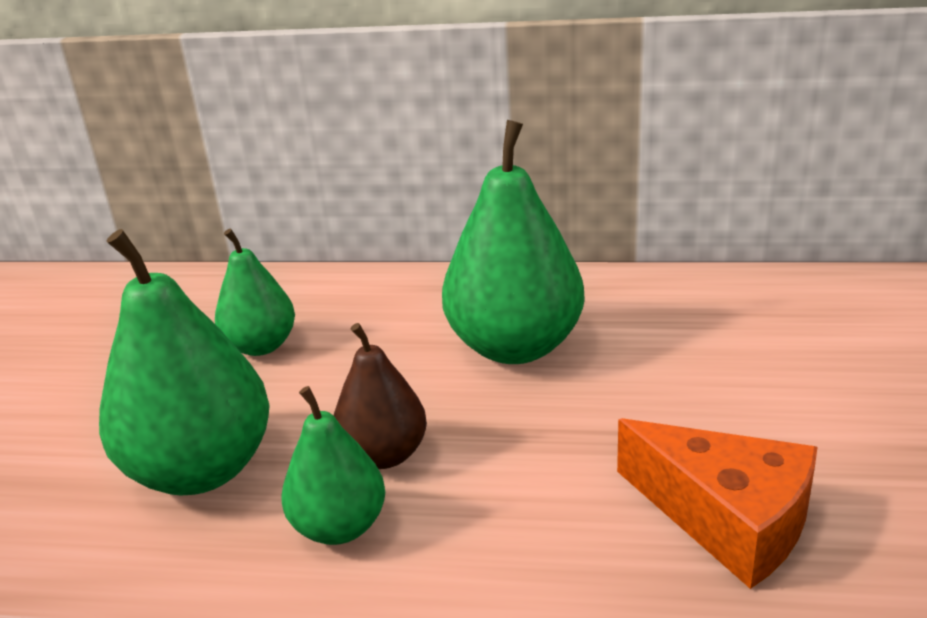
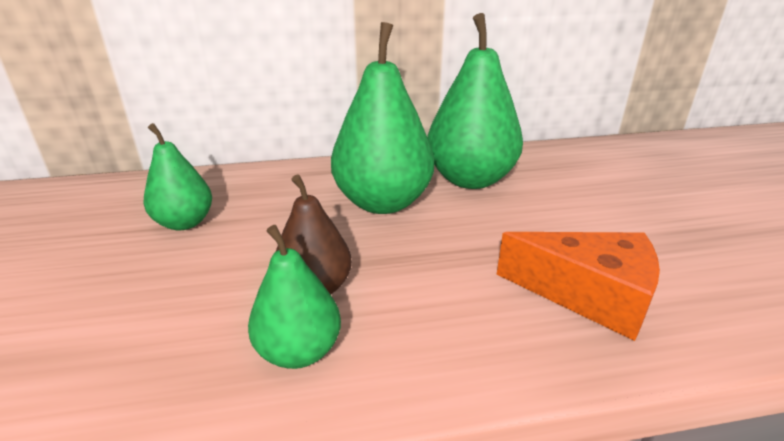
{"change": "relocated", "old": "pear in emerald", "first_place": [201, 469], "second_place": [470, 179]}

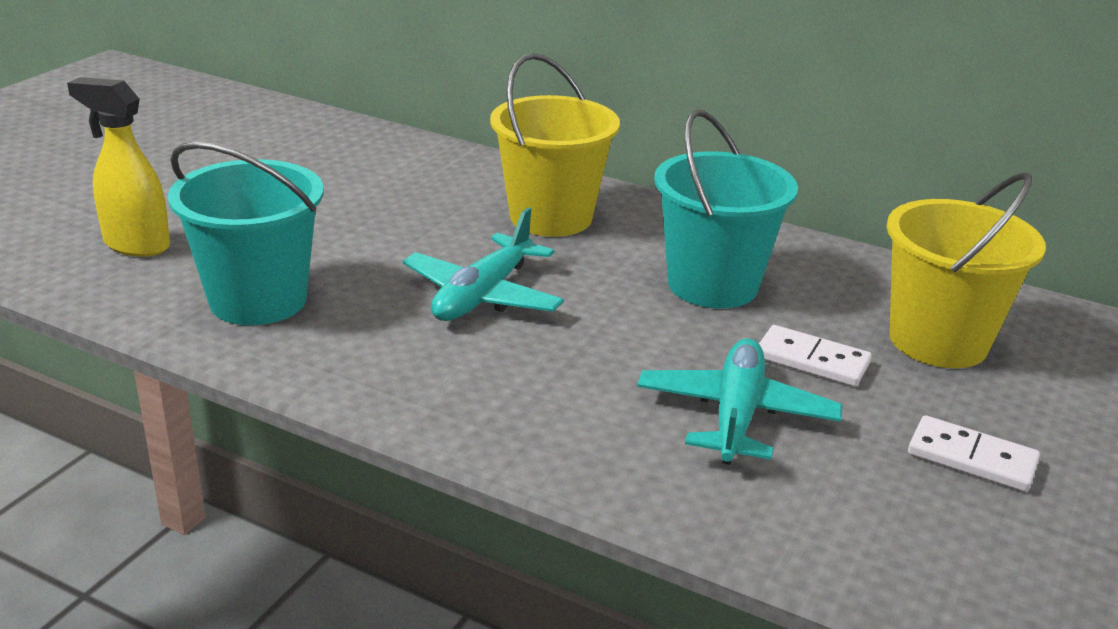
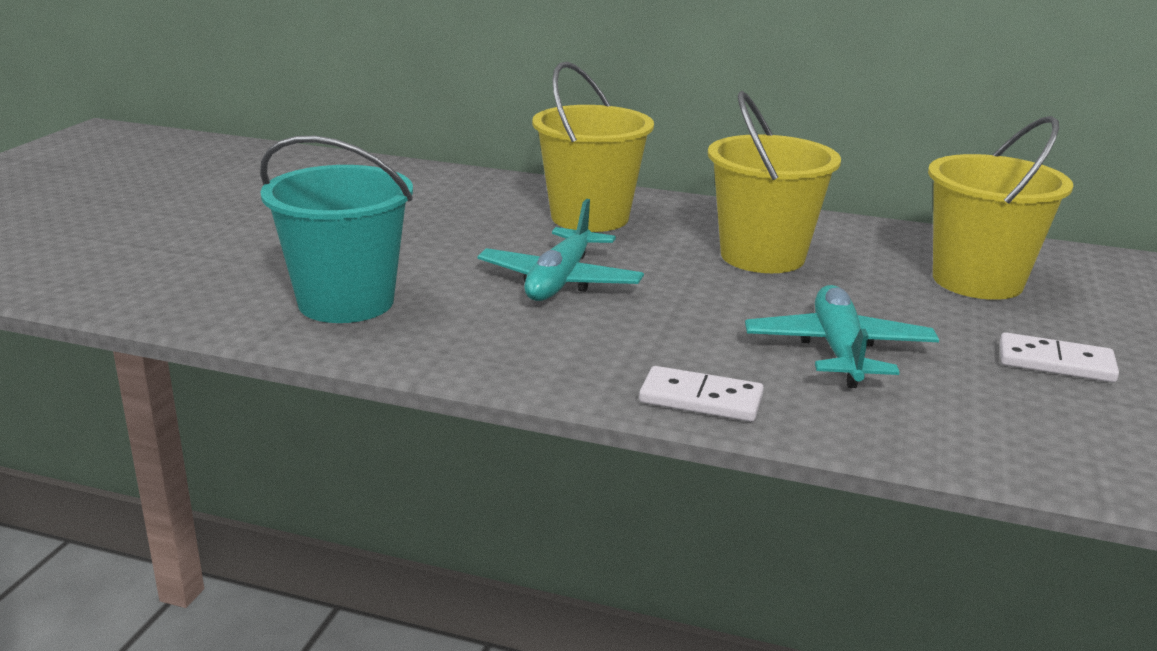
{"change": "missing", "old": "sprayer in bright yellow", "first_place": [136, 245]}
{"change": "colour", "old": "sand bucket in aqua", "new": "sand bucket in bright yellow", "first_place": [712, 285], "second_place": [762, 256]}
{"change": "relocated", "old": "domino in pure white", "first_place": [812, 360], "second_place": [700, 399]}

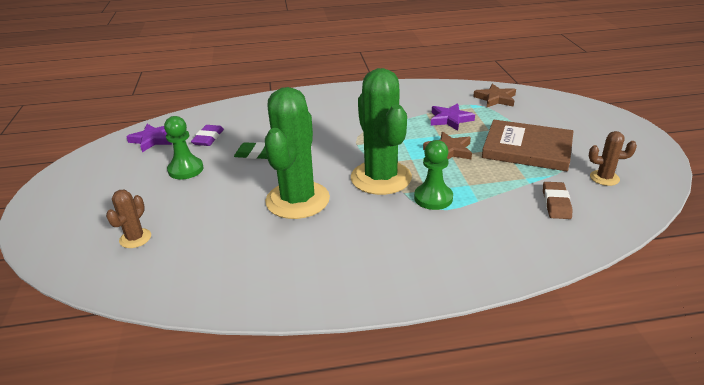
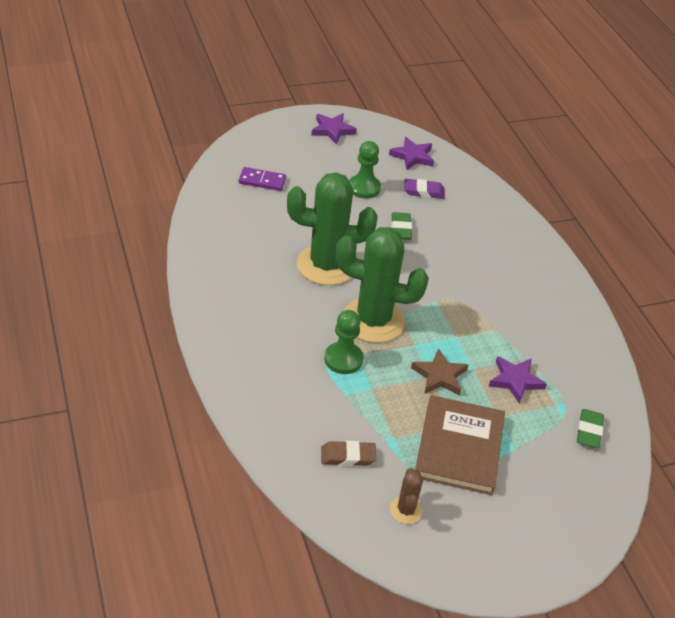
{"change": "exchanged", "old": "prickly plant in russet", "new": "domino in purple", "first_place": [135, 238], "second_place": [262, 181]}
{"change": "spun", "old": "prickly plant in emerald", "first_place": [381, 178], "second_place": [373, 320], "degrees": 45}
{"change": "exchanged", "old": "star shape in russet", "new": "gum eraser in emerald", "first_place": [495, 99], "second_place": [589, 431]}
{"change": "appeared", "new": "star shape in purple", "second_place": [332, 130]}

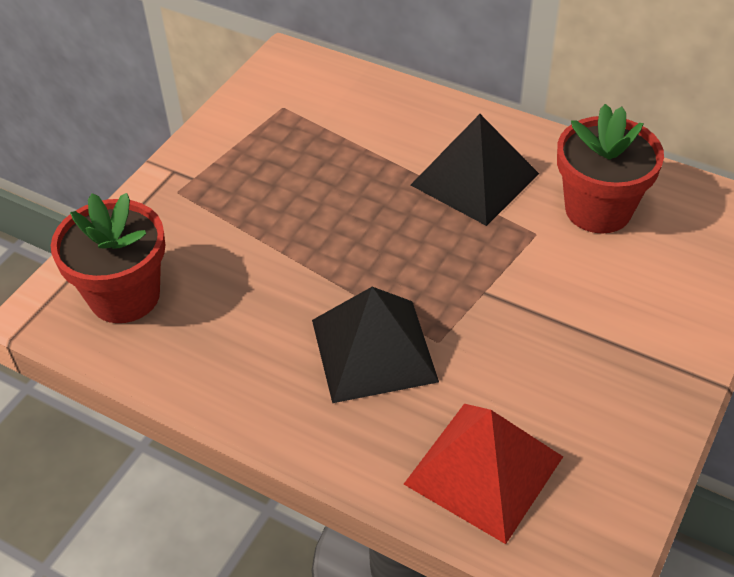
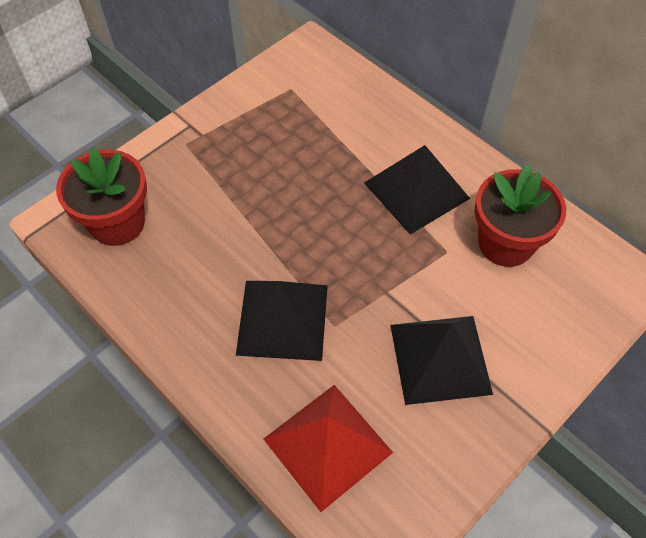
{"change": "appeared", "new": "pyramid shape in ebony", "second_place": [440, 358]}

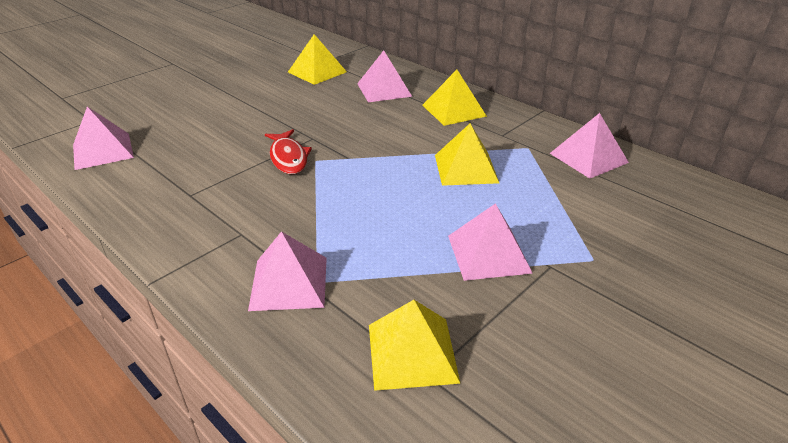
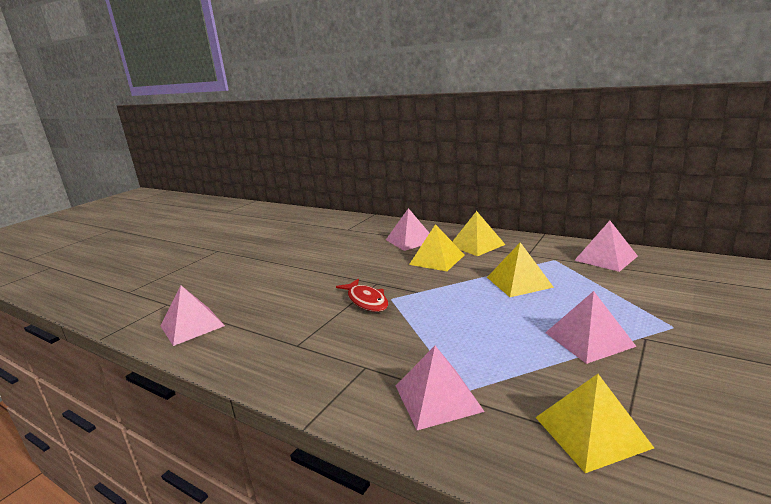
{"change": "relocated", "old": "pyramid shape in bright yellow", "first_place": [317, 72], "second_place": [437, 259]}

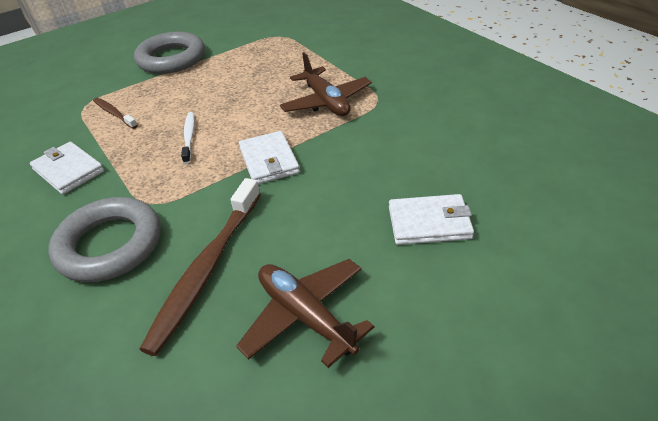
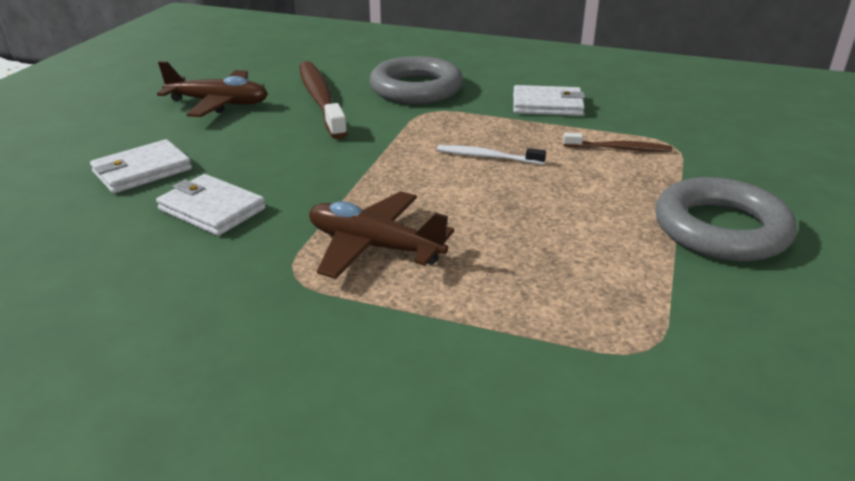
{"change": "spun", "old": "tooth brush in pure white", "first_place": [189, 137], "second_place": [487, 157], "degrees": 150}
{"change": "relocated", "old": "wallet in pure white", "first_place": [269, 161], "second_place": [212, 209]}

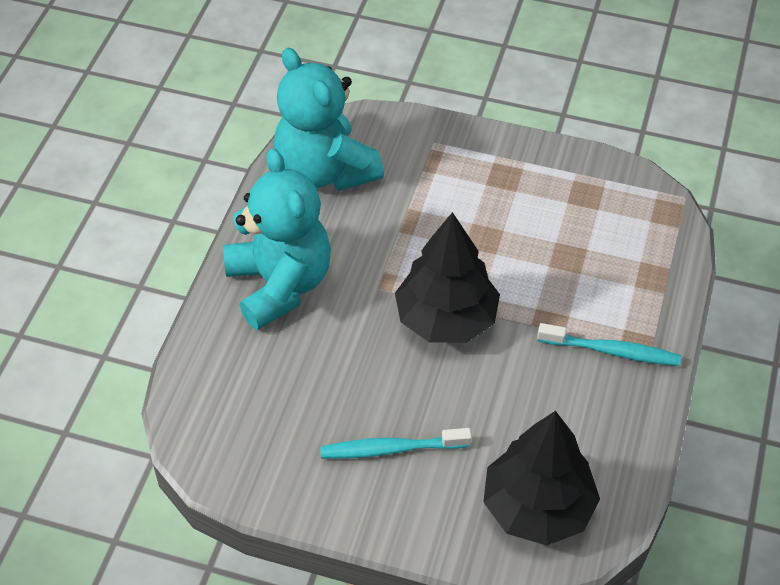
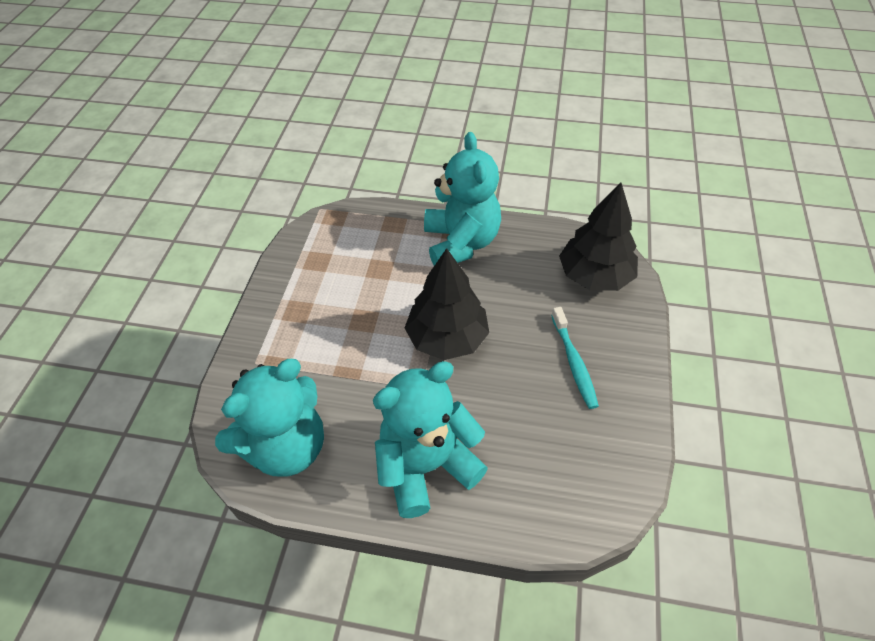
{"change": "exchanged", "old": "tooth brush in aqua", "new": "teddy bear in aqua", "first_place": [612, 351], "second_place": [461, 243]}

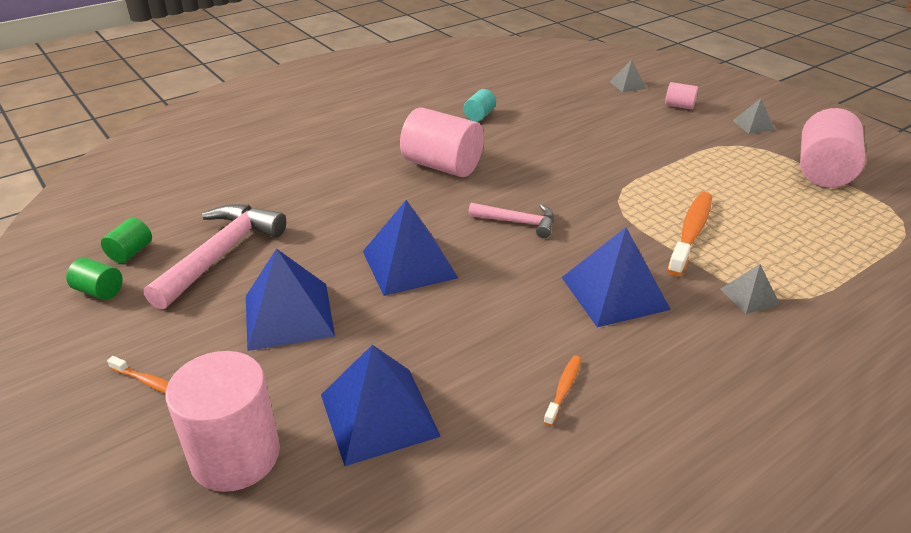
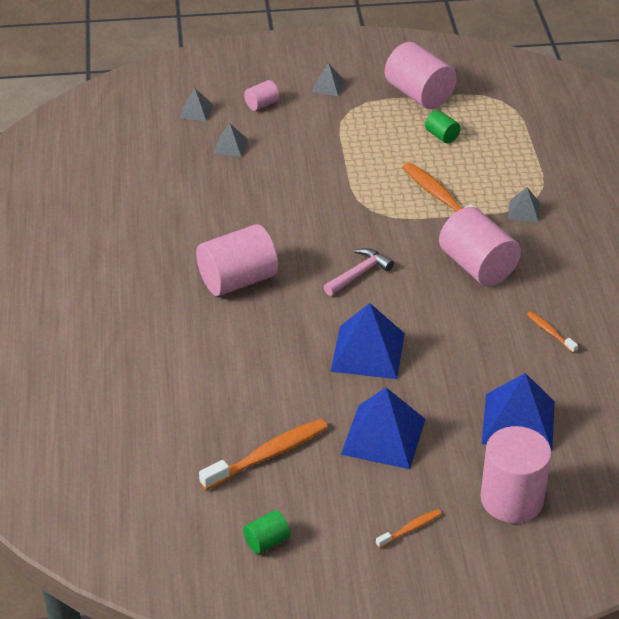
{"change": "relocated", "old": "cylinder in emerald", "first_place": [130, 252], "second_place": [441, 136]}
{"change": "exchanged", "old": "hammer in rosy", "new": "tooth brush in bright orange", "first_place": [221, 254], "second_place": [268, 455]}
{"change": "missing", "old": "cylinder in aqua", "first_place": [479, 115]}
{"change": "exchanged", "old": "pyramid shape in royal blue", "new": "cylinder in rosy", "first_place": [614, 293], "second_place": [477, 266]}
{"change": "appeared", "new": "pyramid shape in ash-grey", "second_place": [230, 146]}

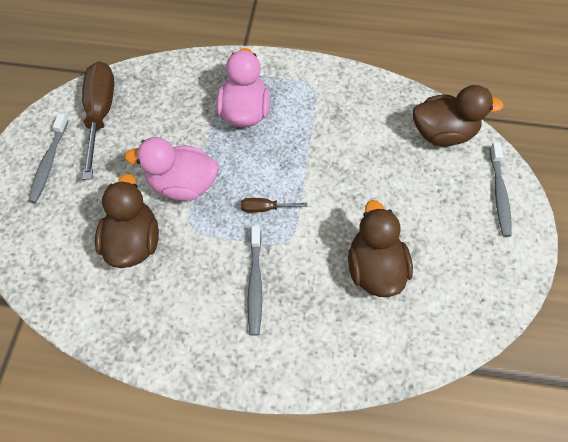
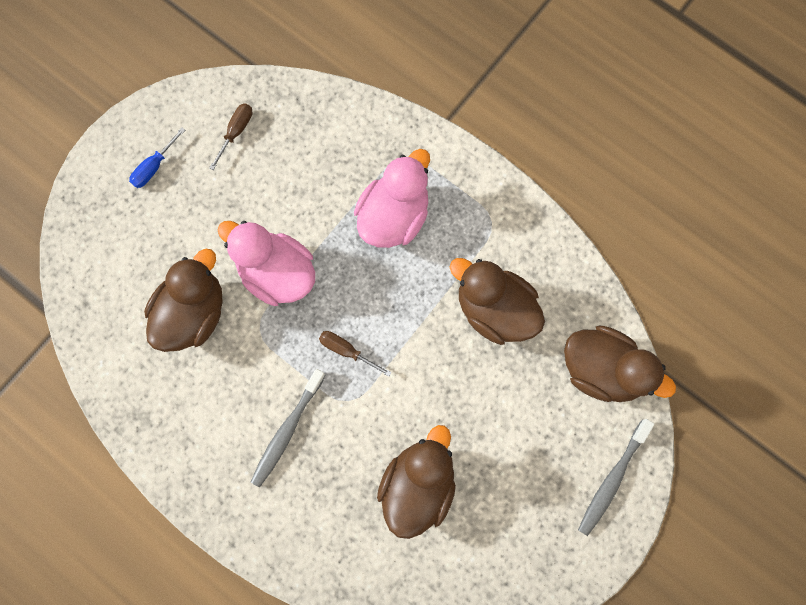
{"change": "exchanged", "old": "tooth brush in ash-grey", "new": "screwdriver in royal blue", "first_place": [49, 162], "second_place": [154, 167]}
{"change": "size", "old": "screwdriver in russet", "first_place": [101, 114], "second_place": [236, 131], "factor": 0.45}
{"change": "appeared", "new": "toy duck in russet", "second_place": [494, 309]}

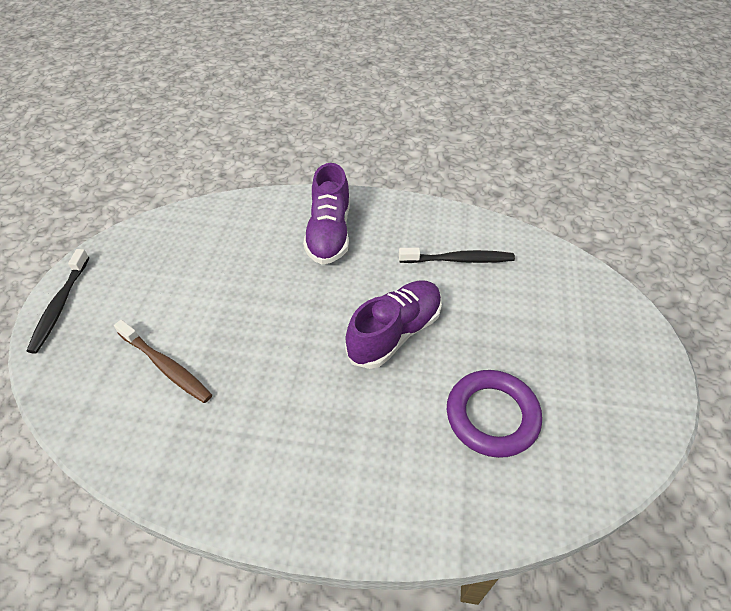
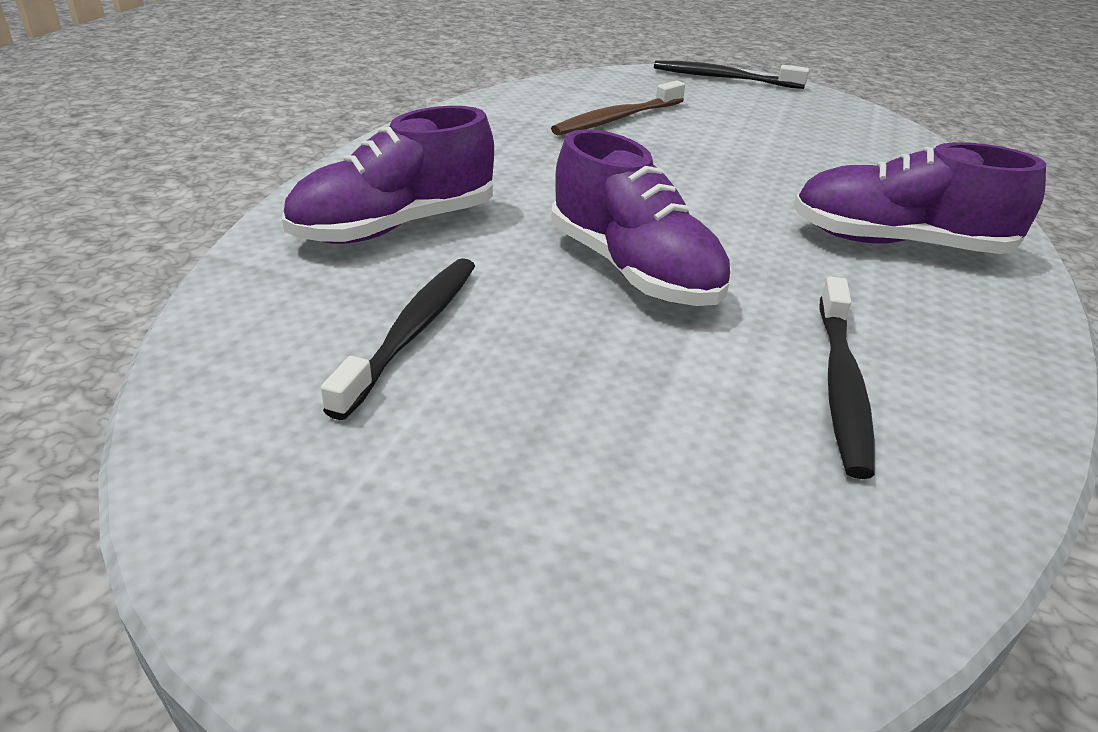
{"change": "exchanged", "old": "torus in purple", "new": "tooth brush in ebony", "first_place": [492, 416], "second_place": [412, 332]}
{"change": "appeared", "new": "shoe in purple", "second_place": [394, 227]}

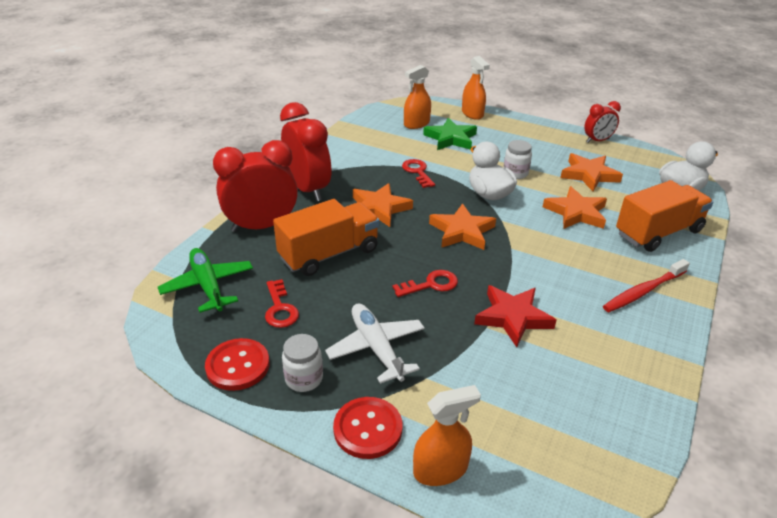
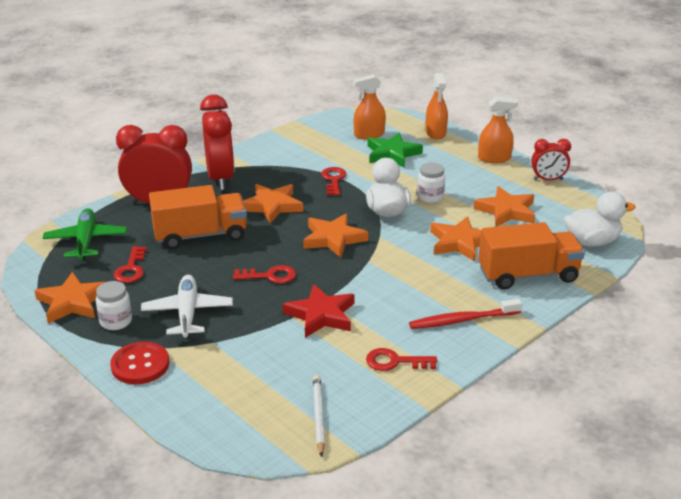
{"change": "exchanged", "old": "sewing button in crimson", "new": "star shape in bright orange", "first_place": [238, 366], "second_place": [72, 302]}
{"change": "relocated", "old": "sprayer in bright orange", "first_place": [440, 469], "second_place": [494, 158]}
{"change": "appeared", "new": "lead pencil in pure white", "second_place": [318, 416]}
{"change": "appeared", "new": "key in crimson", "second_place": [395, 362]}

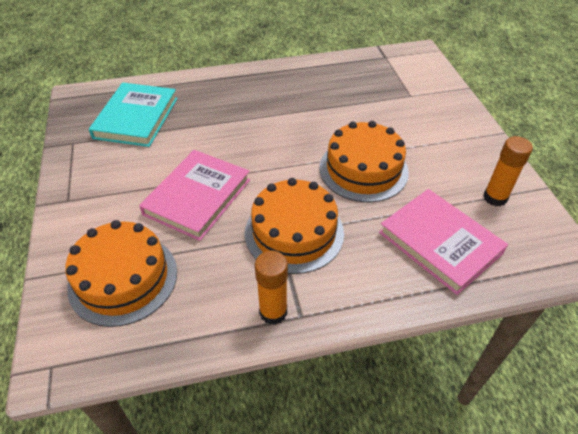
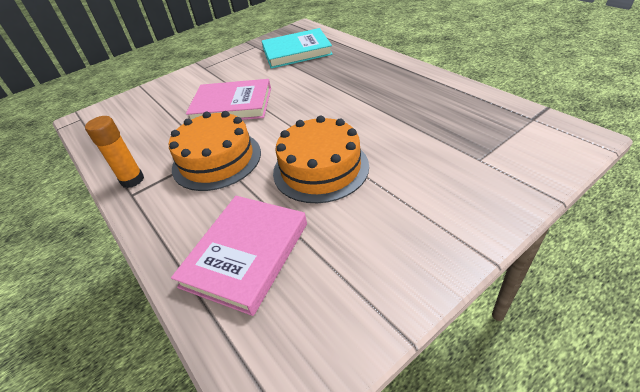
{"change": "missing", "old": "gateau in bright orange", "first_place": [123, 278]}
{"change": "missing", "old": "glue stick in bright orange", "first_place": [495, 198]}

